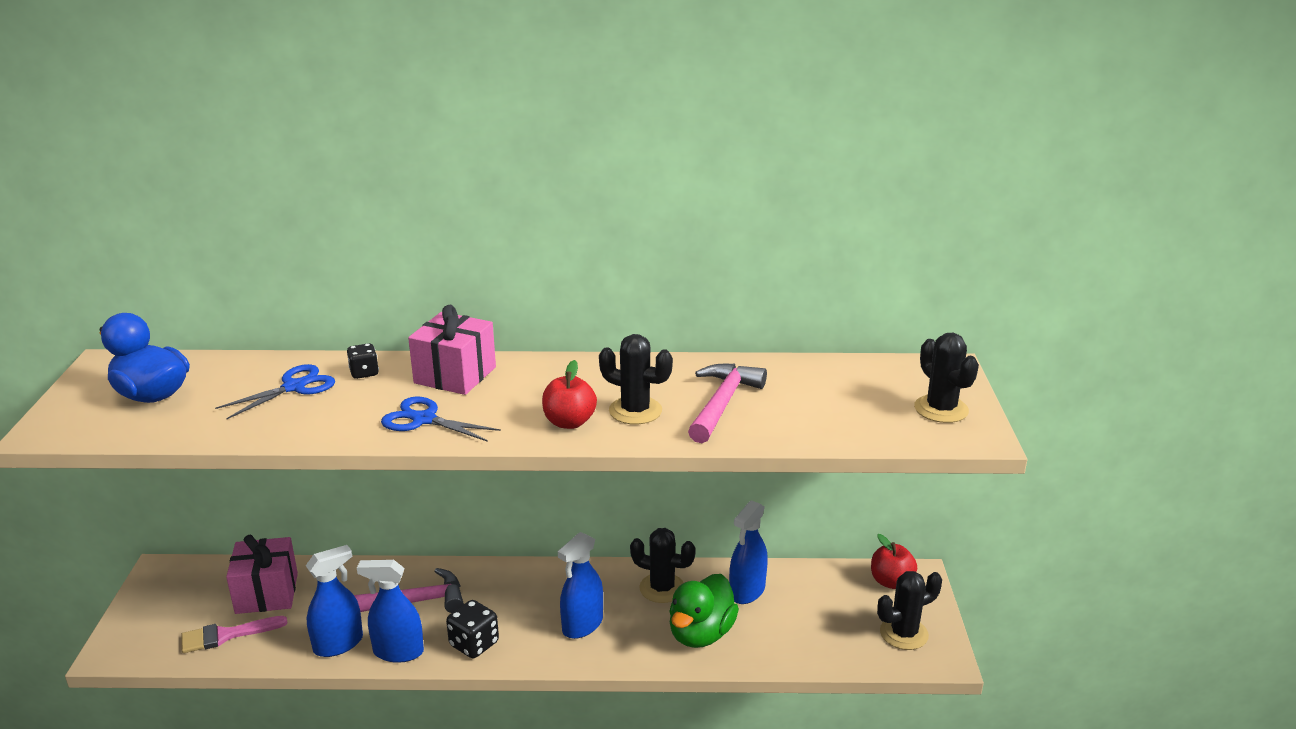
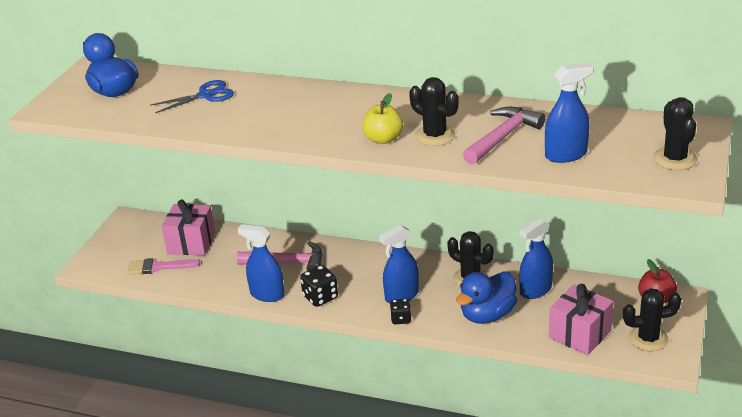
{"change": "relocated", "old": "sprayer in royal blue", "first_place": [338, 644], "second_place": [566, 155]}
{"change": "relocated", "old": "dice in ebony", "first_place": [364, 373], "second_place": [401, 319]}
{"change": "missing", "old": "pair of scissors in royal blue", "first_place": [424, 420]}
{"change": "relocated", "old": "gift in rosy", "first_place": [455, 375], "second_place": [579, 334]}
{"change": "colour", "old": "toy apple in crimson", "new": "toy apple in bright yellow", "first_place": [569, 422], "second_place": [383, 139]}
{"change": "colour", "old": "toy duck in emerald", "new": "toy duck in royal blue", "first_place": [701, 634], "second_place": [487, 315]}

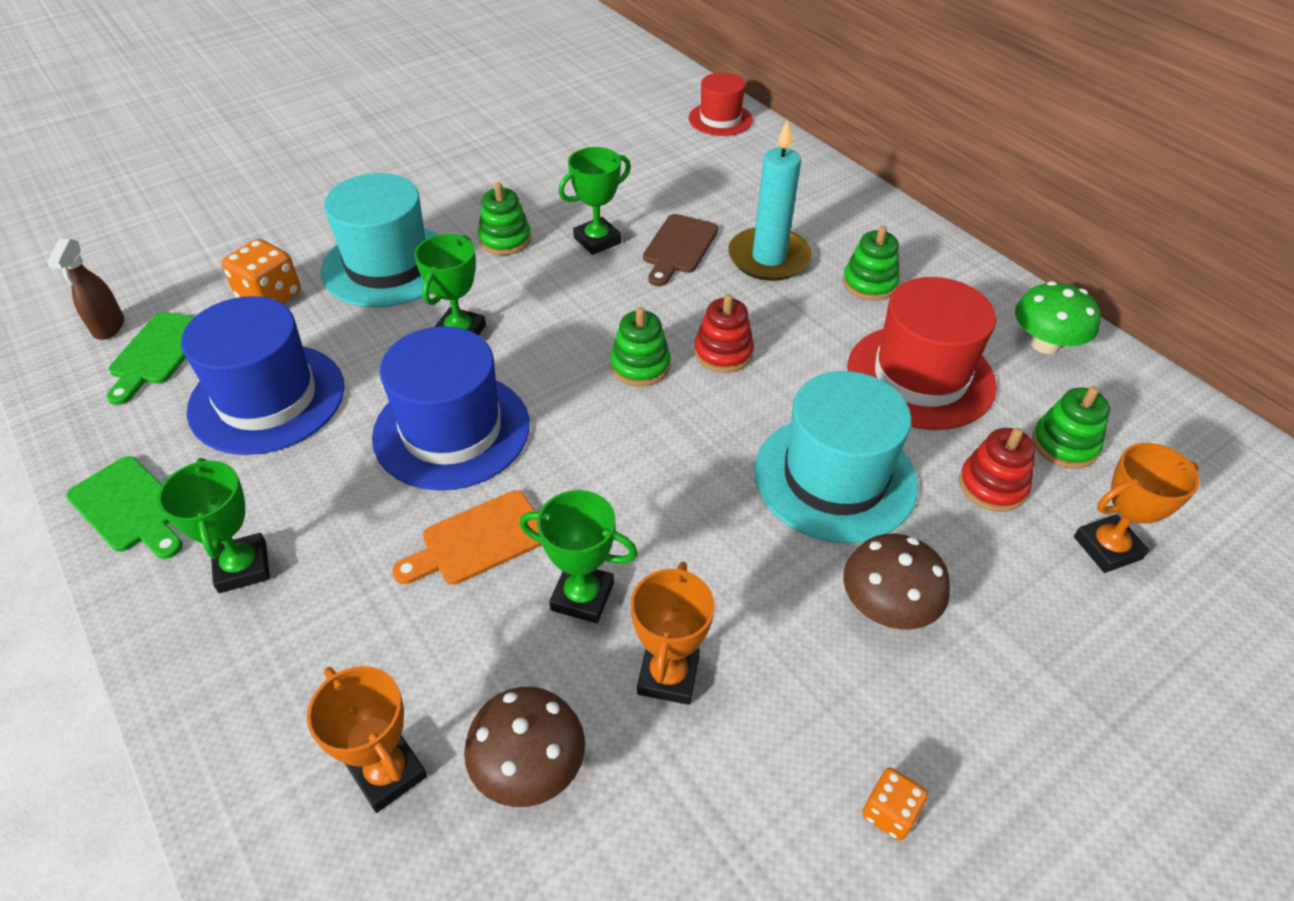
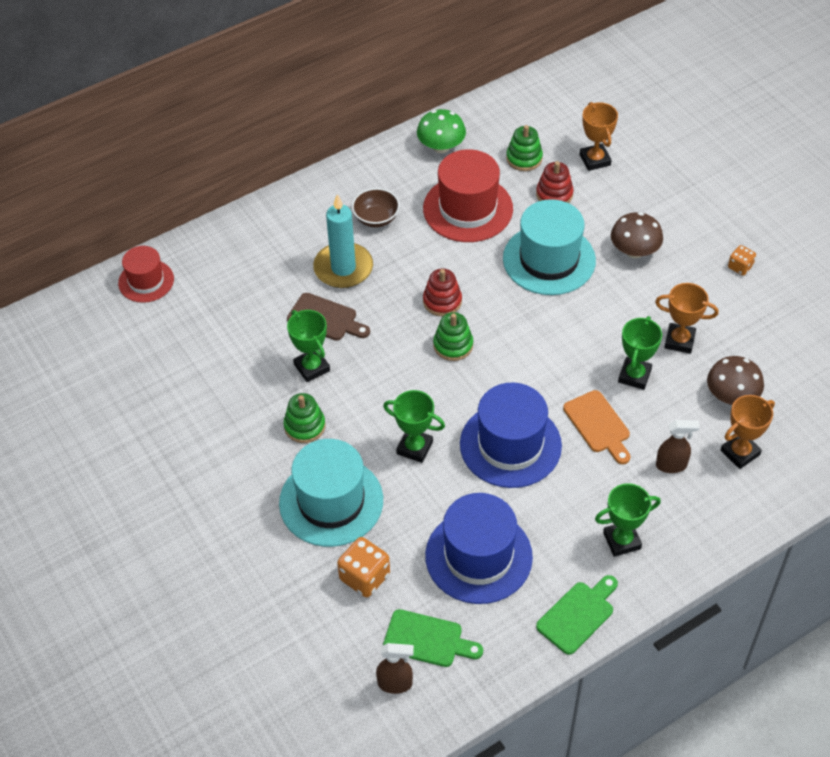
{"change": "exchanged", "old": "ring stacker in emerald", "new": "deep dish in russet", "first_place": [869, 283], "second_place": [376, 218]}
{"change": "appeared", "new": "sprayer in russet", "second_place": [671, 465]}

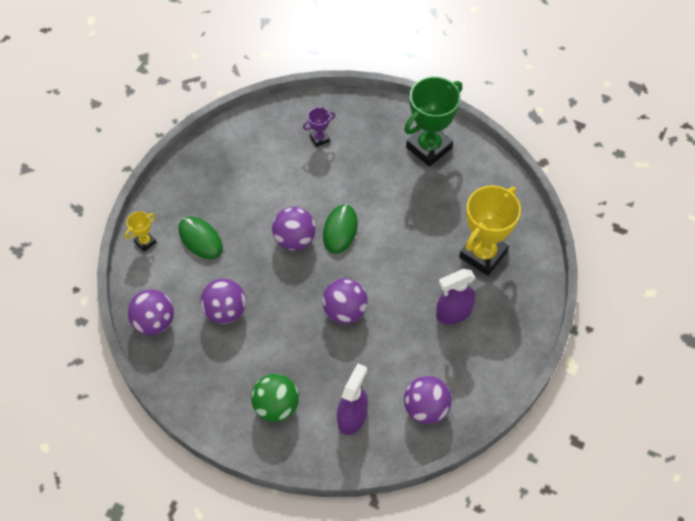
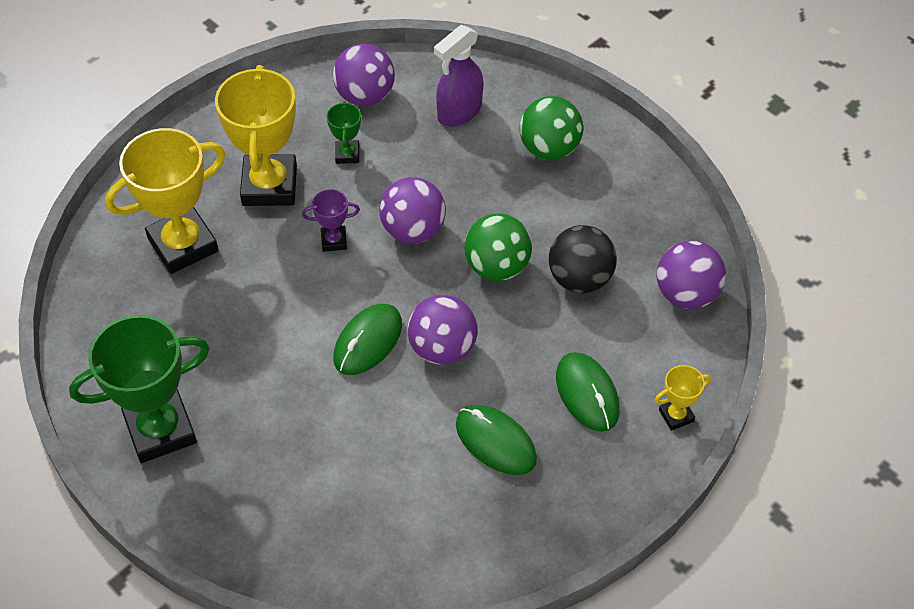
{"change": "colour", "old": "play ball in purple", "new": "play ball in ebony", "first_place": [225, 311], "second_place": [580, 279]}
{"change": "relocated", "old": "trophy in purple", "first_place": [319, 138], "second_place": [334, 241]}
{"change": "exchanged", "old": "sprayer in purple", "new": "trophy in bright yellow", "first_place": [453, 313], "second_place": [269, 185]}
{"change": "appeared", "new": "trophy in emerald", "second_place": [347, 154]}
{"change": "appeared", "new": "computer mouse in emerald", "second_place": [495, 442]}
{"change": "appeared", "new": "play ball in emerald", "second_place": [497, 267]}

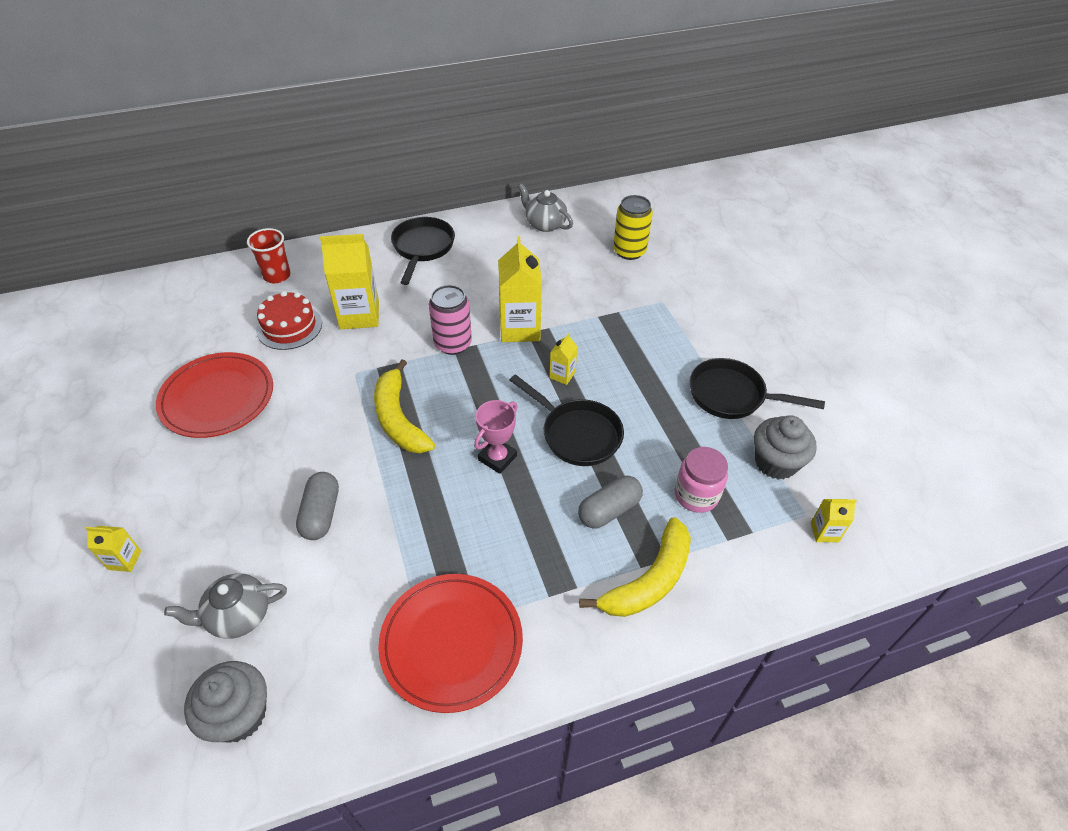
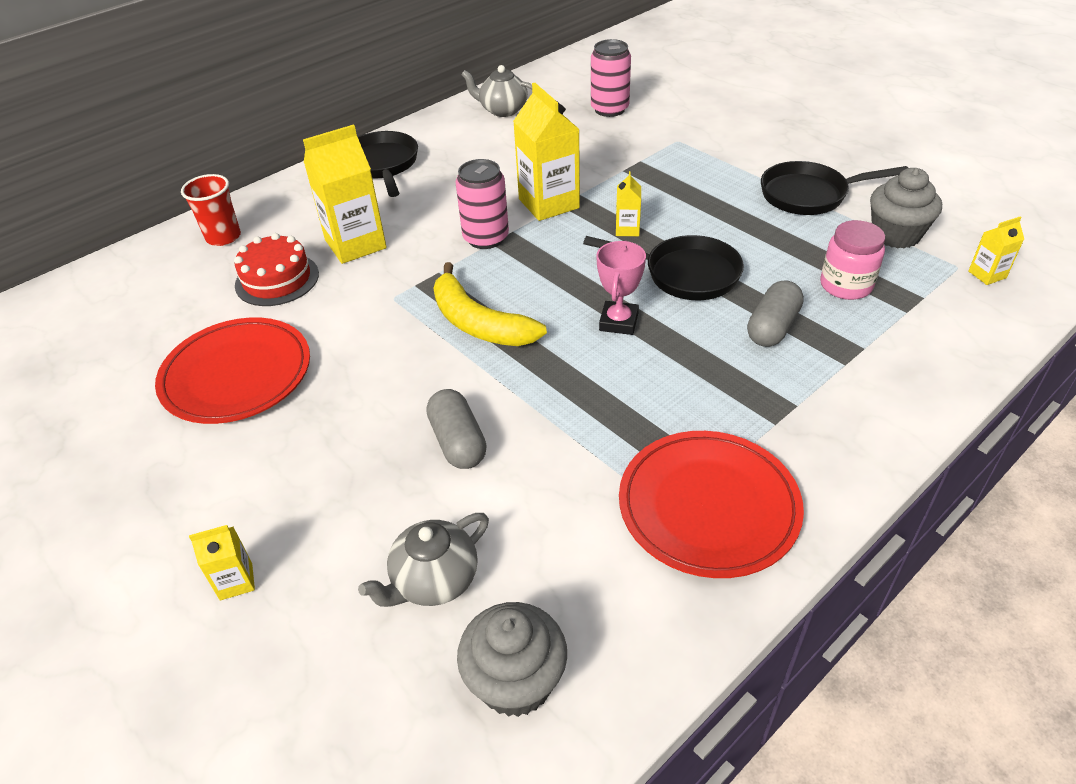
{"change": "missing", "old": "banana fruit in bright yellow", "first_place": [649, 580]}
{"change": "colour", "old": "soda can in bright yellow", "new": "soda can in rosy", "first_place": [629, 251], "second_place": [609, 109]}

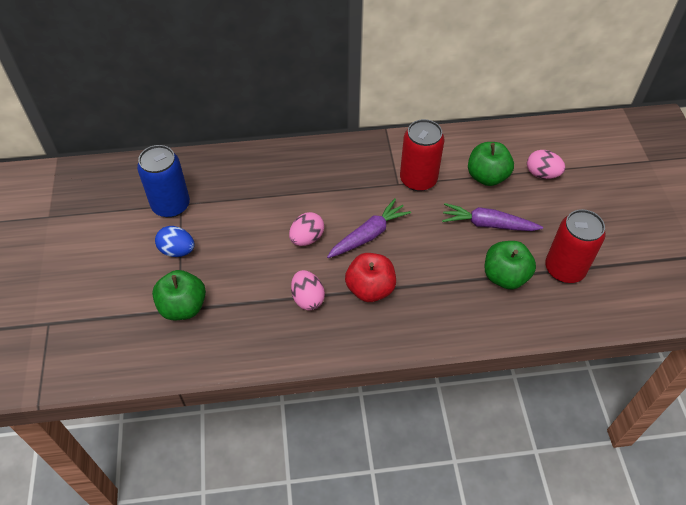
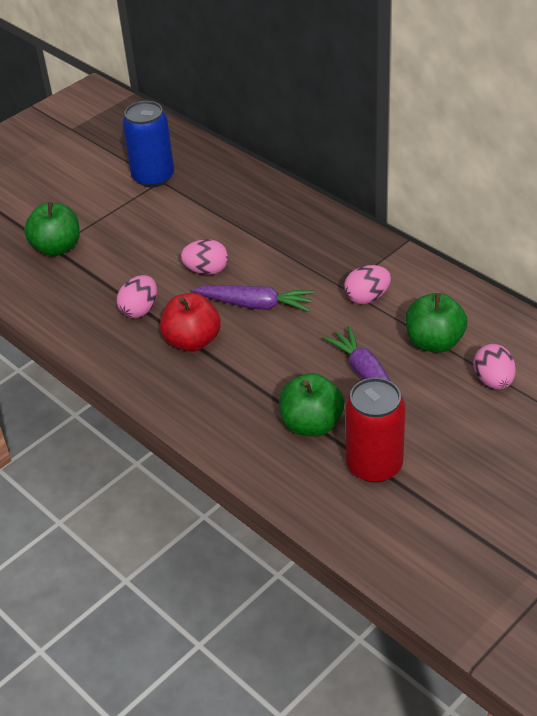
{"change": "missing", "old": "egg in royal blue", "first_place": [177, 250]}
{"change": "exchanged", "old": "soda can in crimson", "new": "egg in rosy", "first_place": [418, 179], "second_place": [367, 298]}

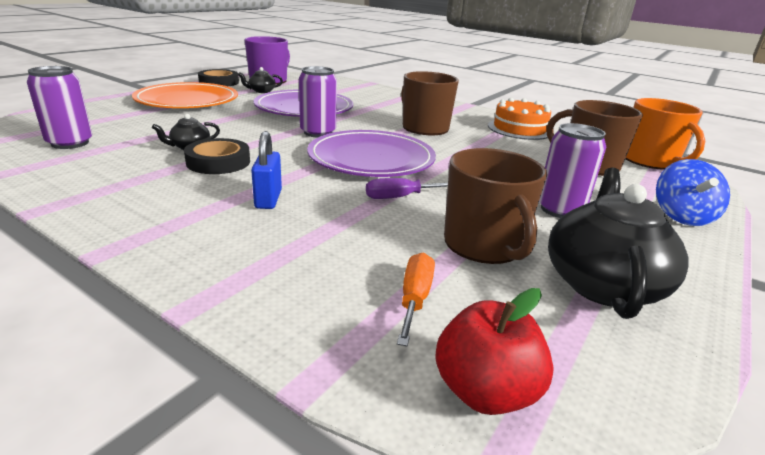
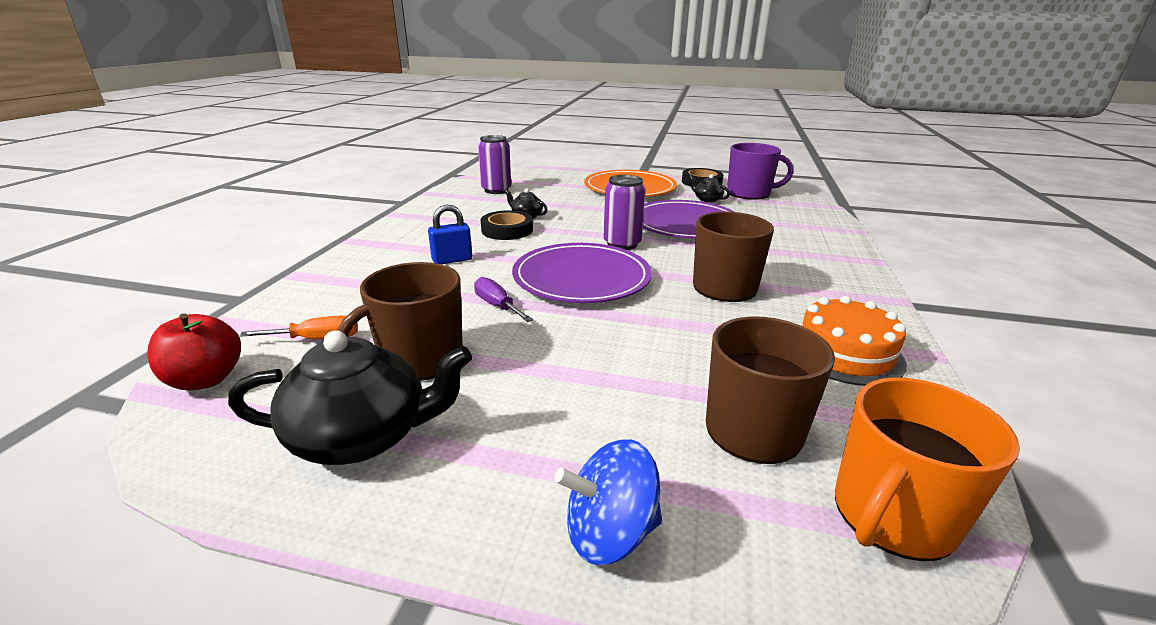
{"change": "missing", "old": "soda can in purple", "first_place": [560, 210]}

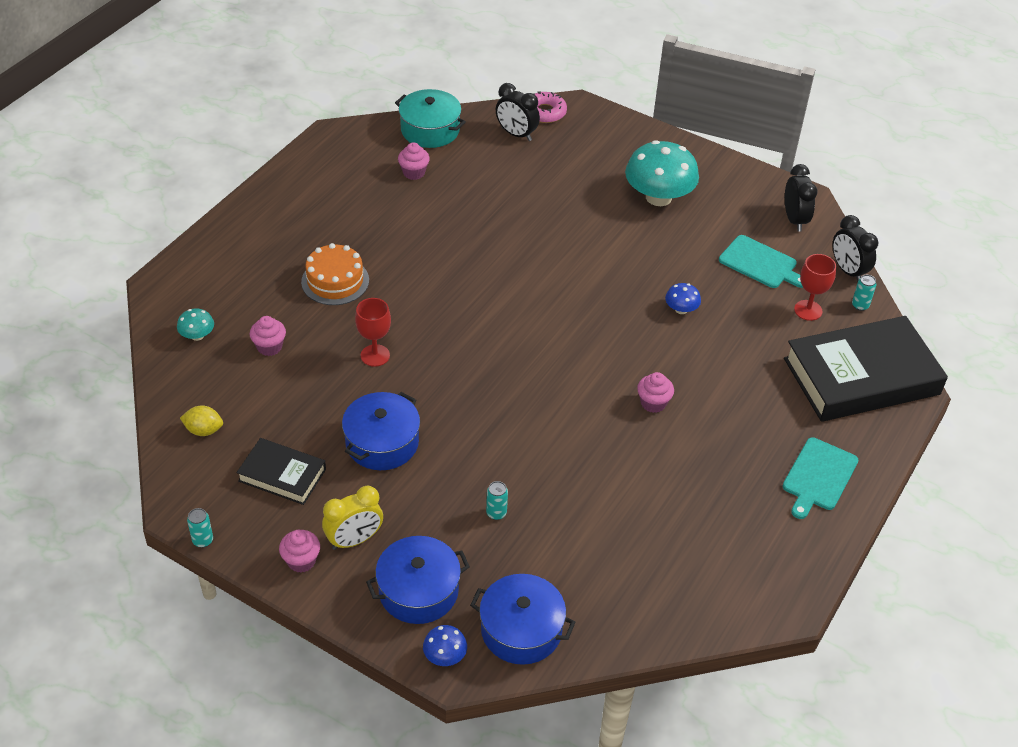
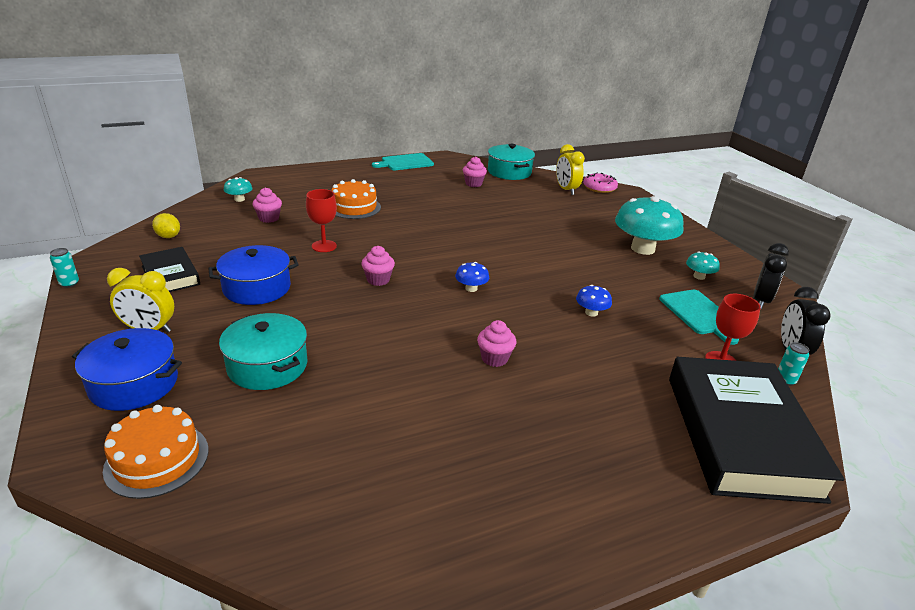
{"change": "relocated", "old": "cupcake in rosy", "first_place": [301, 561], "second_place": [378, 280]}
{"change": "relocated", "old": "mushroom in royal blue", "first_place": [445, 656], "second_place": [471, 288]}
{"change": "exchanged", "old": "cooking pot in royal blue", "new": "gateau in bright orange", "first_place": [521, 630], "second_place": [157, 459]}
{"change": "exchanged", "old": "soda can in aqua", "new": "cooking pot in aqua", "first_place": [496, 513], "second_place": [267, 365]}
{"change": "colour", "old": "clock in ebony", "new": "clock in bright yellow", "first_place": [516, 134], "second_place": [566, 190]}
{"change": "relocated", "old": "chopping board in aqua", "first_place": [818, 477], "second_place": [405, 162]}
{"change": "spun", "old": "hardcover in ebony", "first_place": [861, 376], "second_place": [740, 435], "degrees": 75}
{"change": "appeared", "new": "mushroom in aqua", "second_place": [699, 276]}

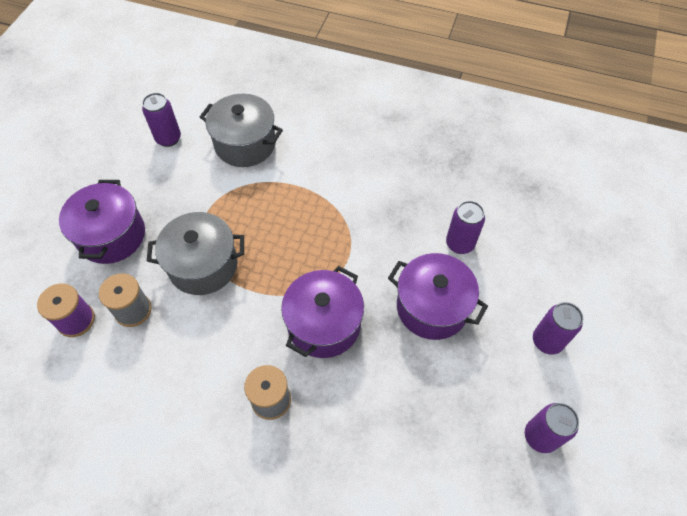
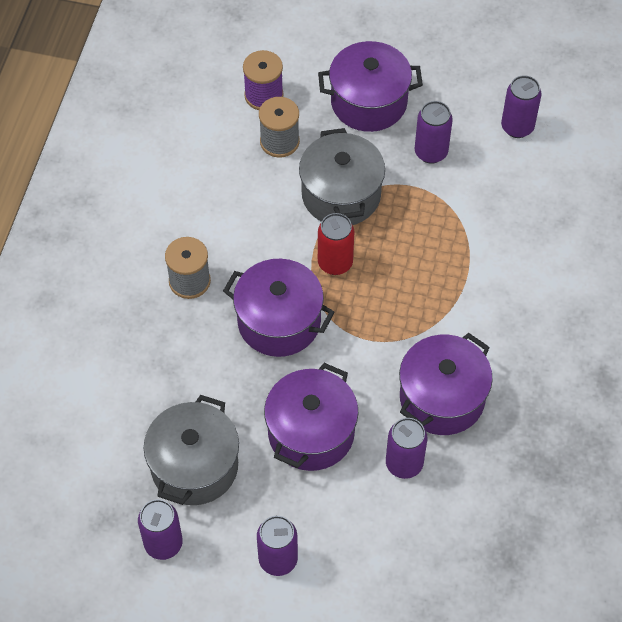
{"change": "relocated", "old": "cooking pot in ash-grey", "first_place": [245, 144], "second_place": [194, 466]}
{"change": "appeared", "new": "soda can in crimson", "second_place": [335, 263]}
{"change": "appeared", "new": "cooking pot in purple", "second_place": [442, 398]}
{"change": "appeared", "new": "soda can in purple", "second_place": [431, 152]}

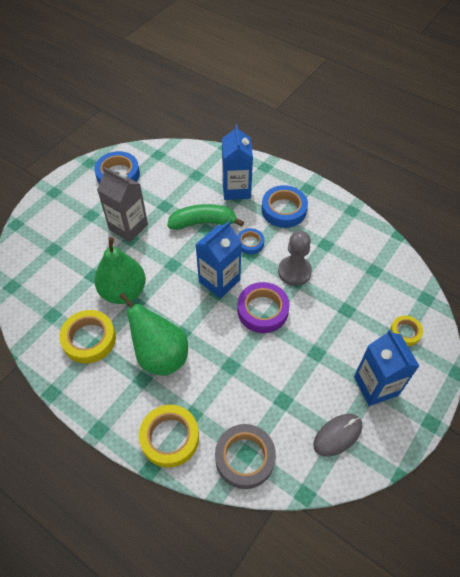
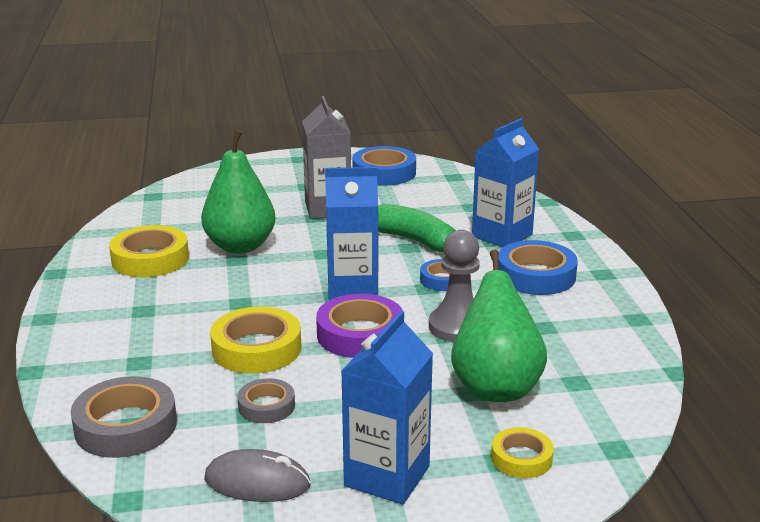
{"change": "relocated", "old": "pear in emerald", "first_place": [160, 355], "second_place": [495, 387]}
{"change": "relocated", "old": "roll of tape in bright yellow", "first_place": [170, 438], "second_place": [256, 348]}
{"change": "appeared", "new": "roll of tape in ash-grey", "second_place": [266, 406]}

